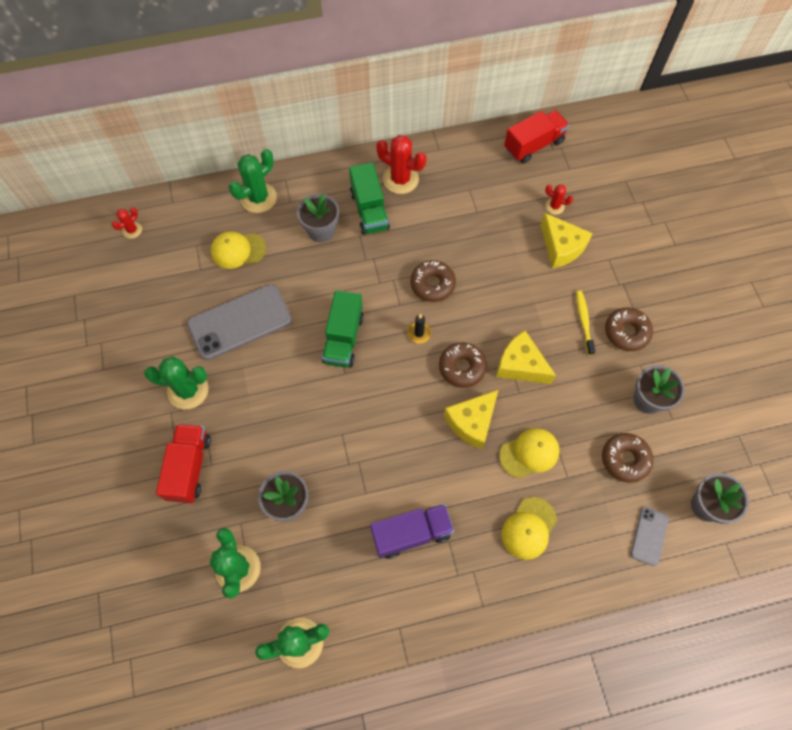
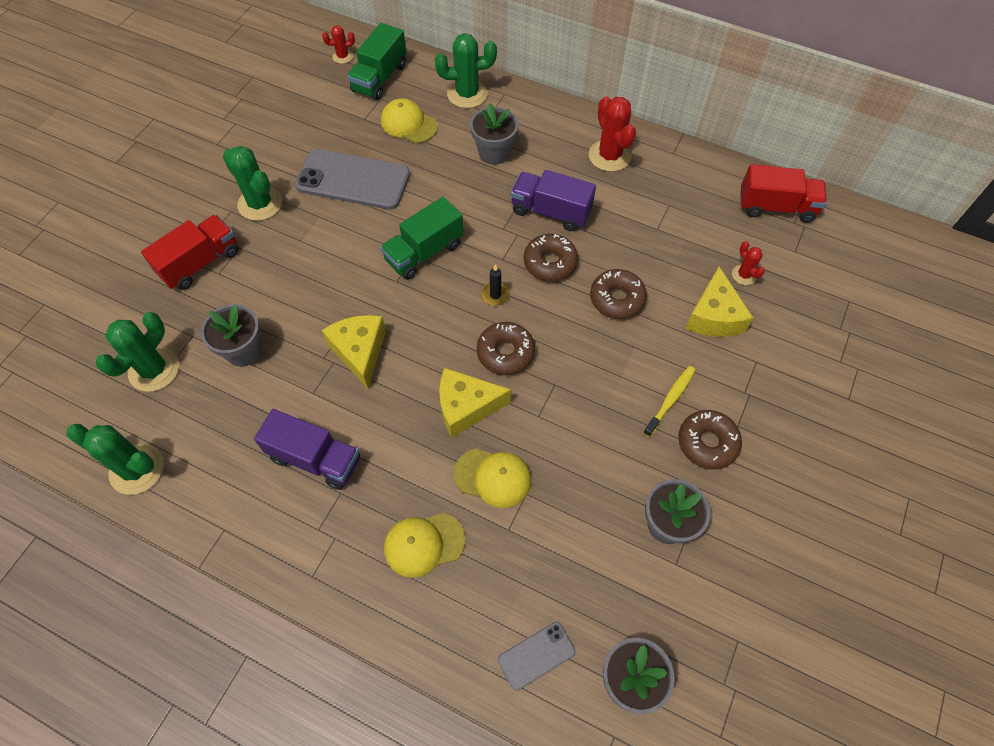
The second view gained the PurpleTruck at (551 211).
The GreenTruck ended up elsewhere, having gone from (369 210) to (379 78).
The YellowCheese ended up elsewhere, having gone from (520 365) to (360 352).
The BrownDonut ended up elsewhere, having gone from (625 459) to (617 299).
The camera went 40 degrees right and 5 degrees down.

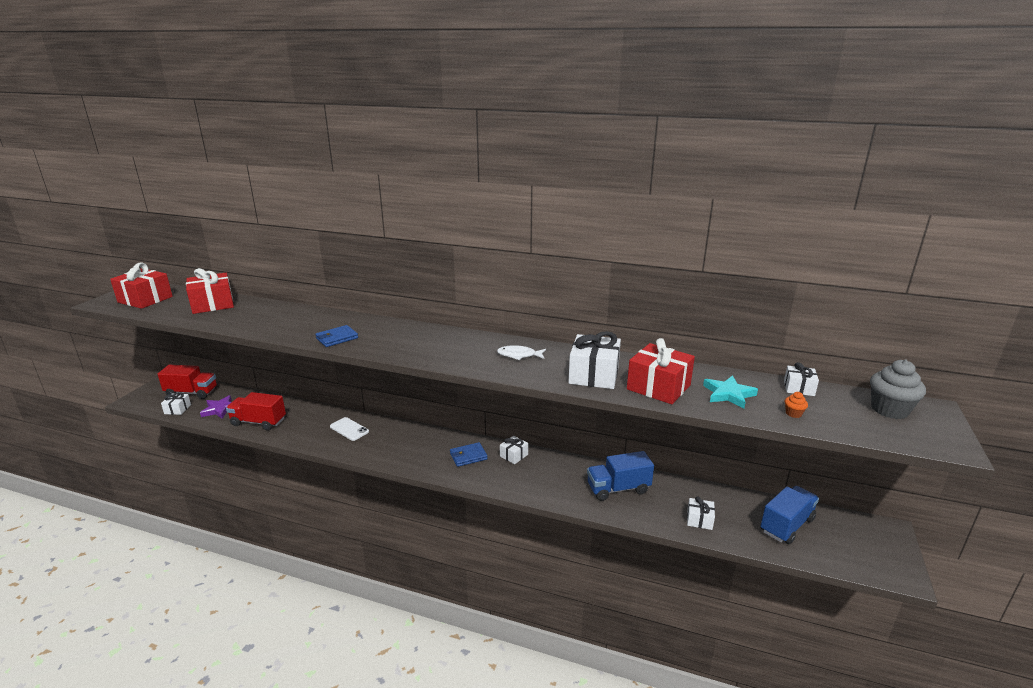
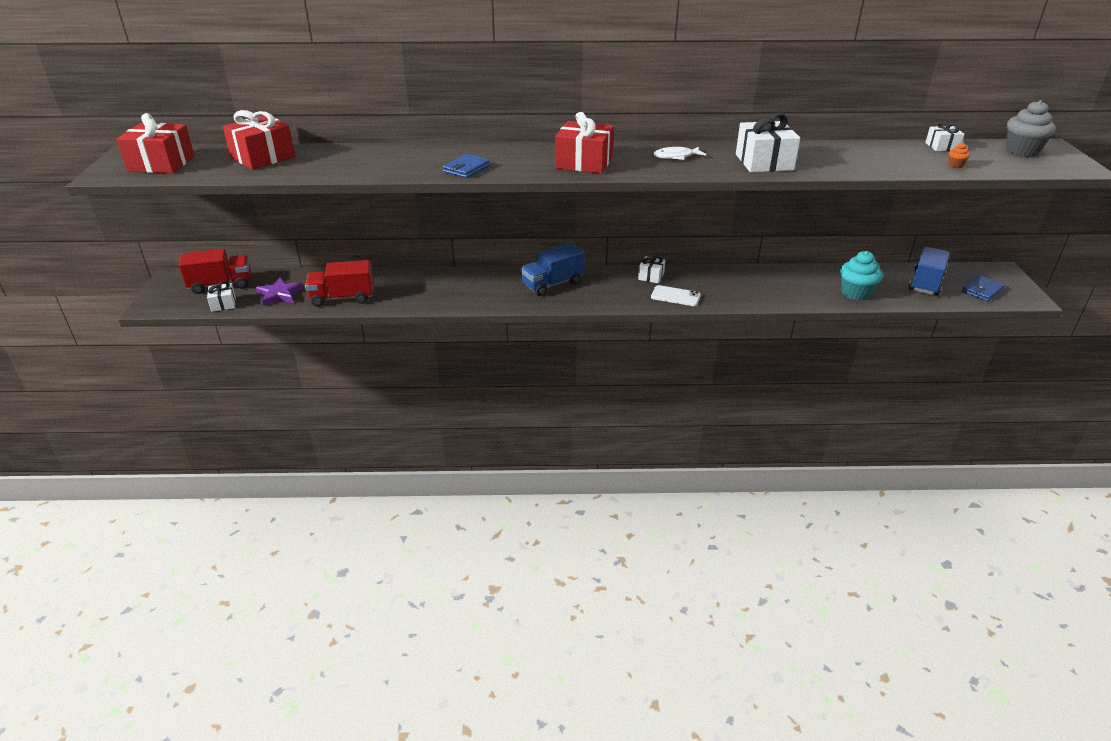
The second view lost the TurquoiseStar at (728 394).
The WhitePhone ended up elsewhere, having gone from (349 429) to (675 296).
The BlueWallet ended up elsewhere, having gone from (468 456) to (982 291).
The BlueTruck ended up elsewhere, having gone from (618 489) to (552 284).
The RedGift ended up elsewhere, having gone from (658 387) to (584 163).
Where the WhiteGift stood at (699 520), the TurquoiseCupcake came to stand at (855 293).
The camera went 20 degrees left and 10 degrees up.

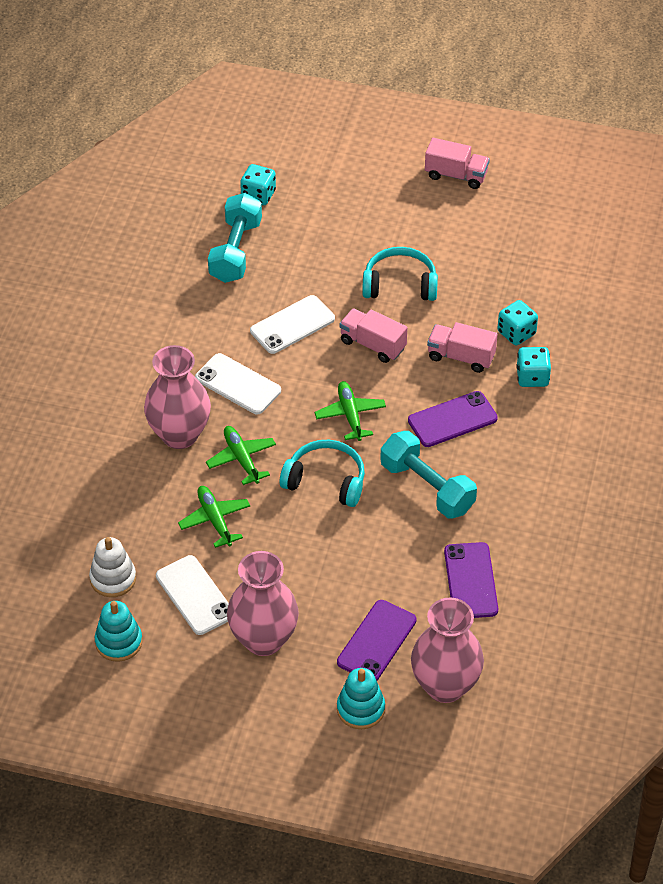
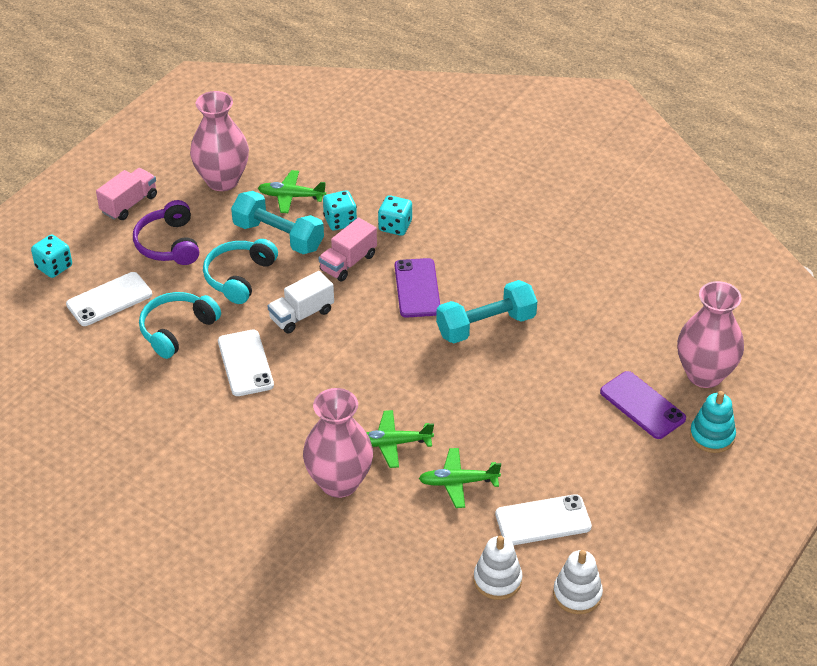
The second view lost the PurplePhone at (471 581).
The second view gained the PurpleHeadphones at (168 244).
The WhitePhone ended up elsewhere, having gone from (238 384) to (109 299).
The TurquoiseDumbbell ended up elsewhere, having gone from (235 251) to (278 236).
The PinkVase ended up elsewhere, having gone from (263 639) to (222 180).
The TurquoiseDice ended up elsewhere, having gone from (258 195) to (54 267).
The TurquoiseHeadphones ended up elsewhere, having gone from (326 480) to (177 330).
The GreenPlane ended up elsewhere, having gone from (350 415) to (291 196).
What was the TurquoiseStackingToy at (118 642) turned into the WhiteStackingToy at (577 594).
What was the PinkTruck at (373 345) turned into the WhiteTruck at (301 315).
The camera went 70 degrees left and 5 degrees down.

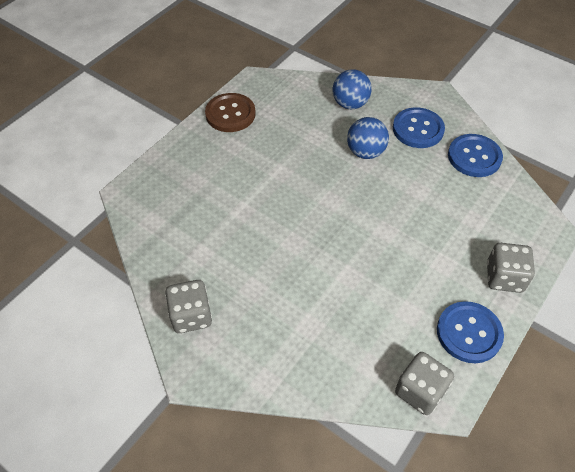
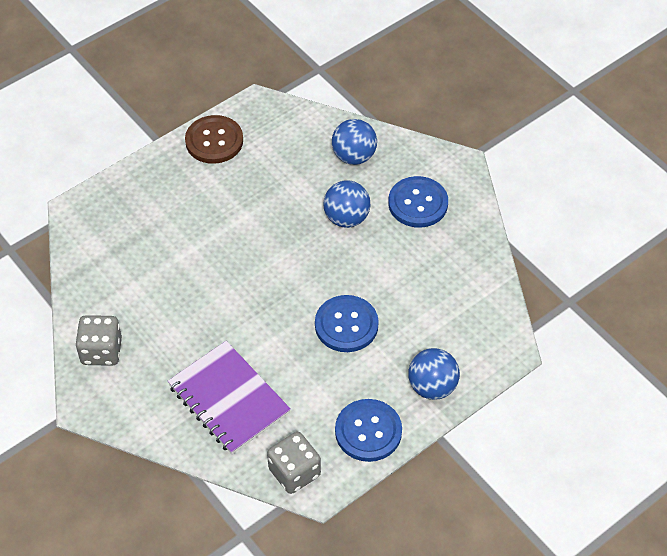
The second view gained the PurpleNotebook at (228 399).
The BlueButton ended up elsewhere, having gone from (474 157) to (346 325).
Where the GreyDice stood at (504 277), the BlueBall came to stand at (432 387).
The camera went 15 degrees right and 0 degrees up.

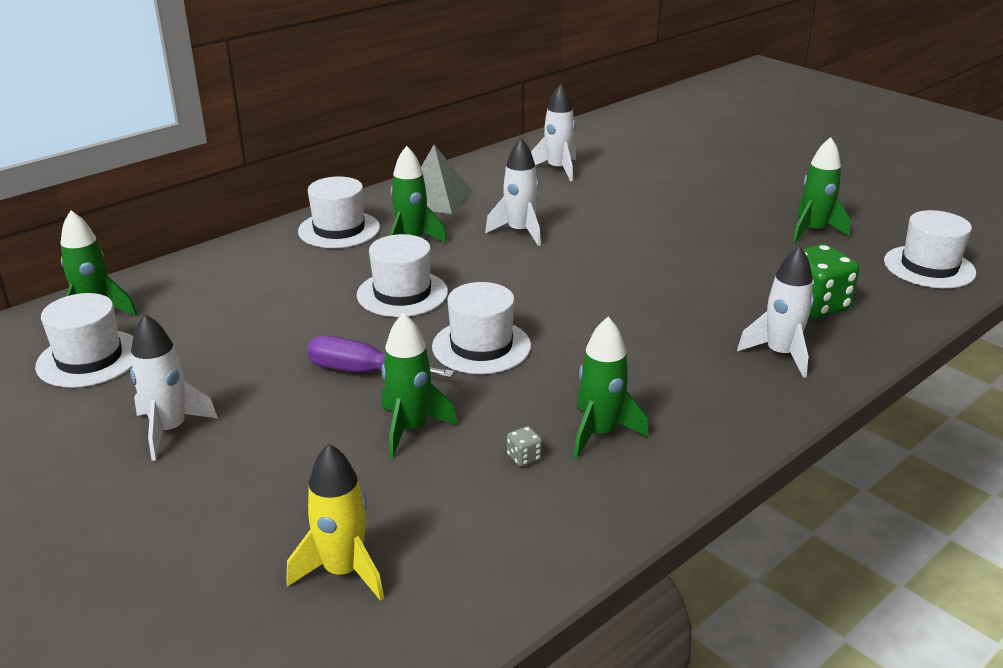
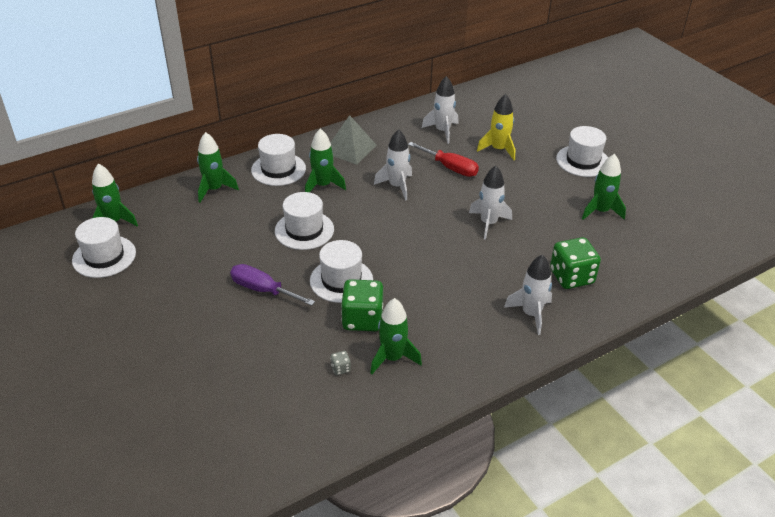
The second view gained the GreenDice at (362 319).
The second view gained the RedScrewdriver at (450 168).
The WhiteRocket ended up elsewhere, having gone from (170 430) to (488 223).
The YellowRocket ended up elsewhere, having gone from (343 571) to (498 149).
The GreenRocket ended up elsewhere, having gone from (410 429) to (214 189).
The WhiteHat ended up elsewhere, having gone from (929 267) to (582 161).
The camera went 10 degrees right and 10 degrees up.

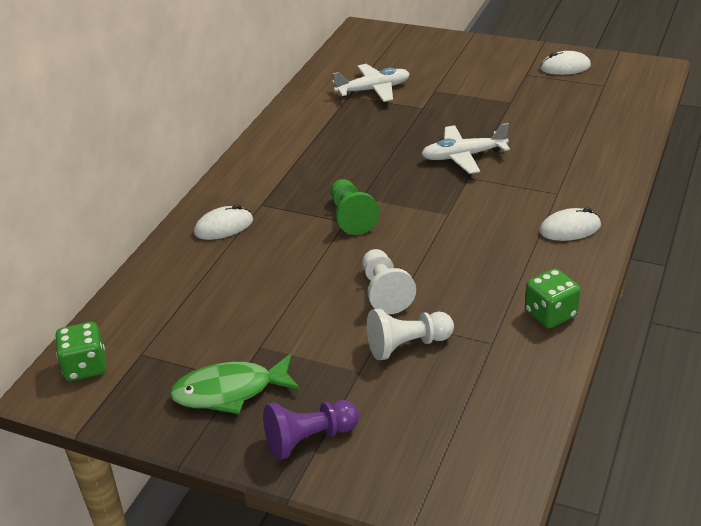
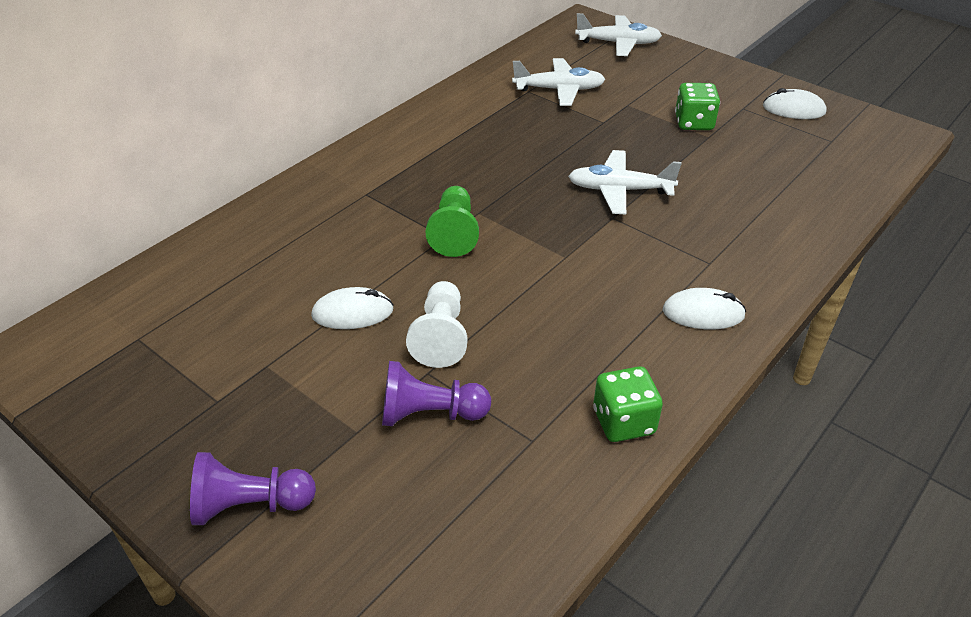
The second view lost the GreenFish at (230 391).
The second view gained the WhitePlane at (618 43).
The GreenDice ended up elsewhere, having gone from (85 367) to (694 123).
The WhiteMouse ended up elsewhere, having gone from (224 227) to (352 313).
What was the WhitePawn at (407 345) turned into the PurplePawn at (430 414).
The camera went 15 degrees right and 5 degrees up.

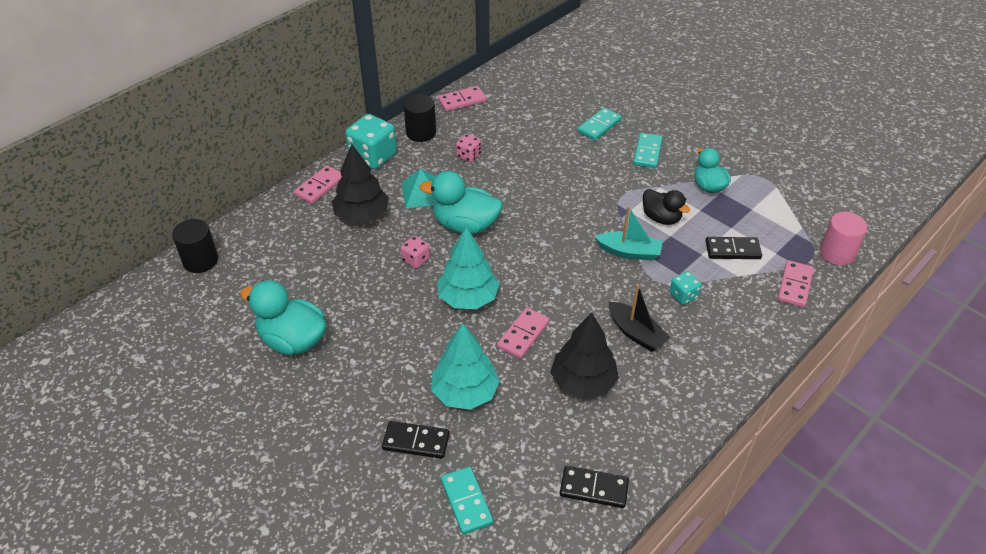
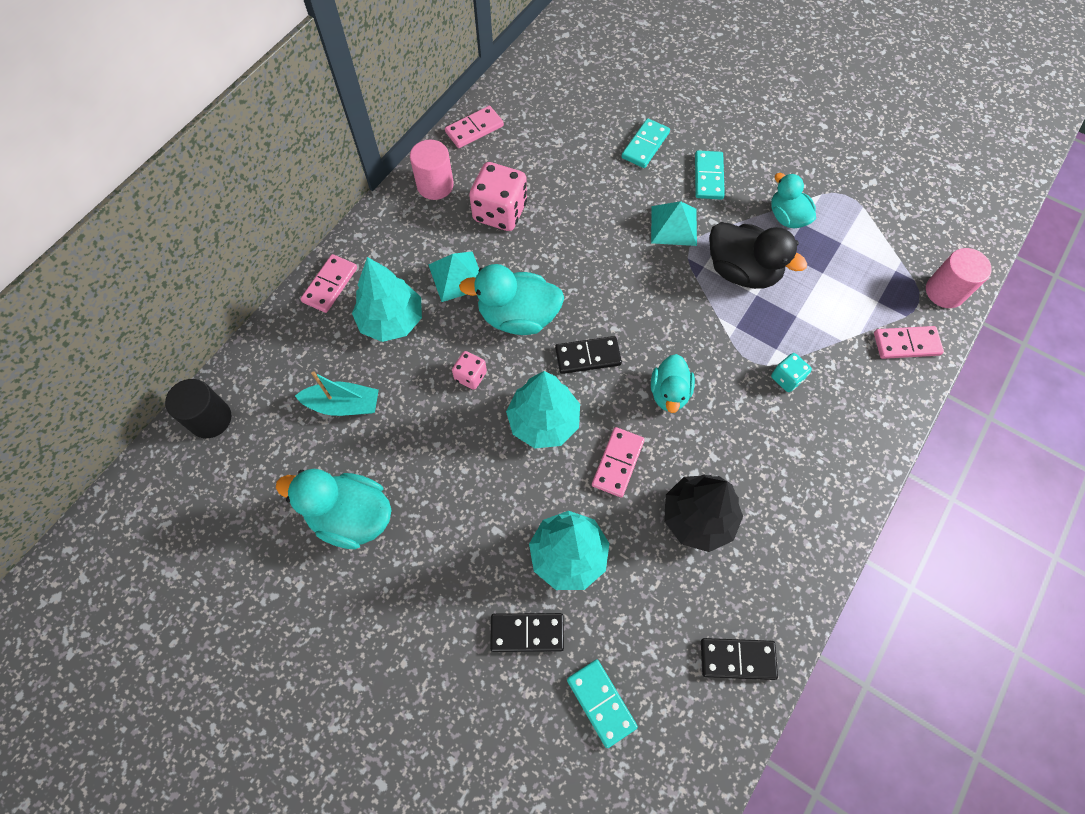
The second view lost the TurquoiseDice at (373 156).
The second view lost the BlackBoat at (636 333).
The second view gained the TurquoisePyramid at (673 225).
The second view gained the TurquoiseDuck at (669 393).
The TurquoiseBoat ended up elsewhere, having gone from (629 252) to (343 405).
The BlackDomino ended up elsewhere, having gone from (732 250) to (588 356).
What was the BlackTree at (362 215) turned into the TurquoiseTree at (391 320).
What was the BlackCylinder at (421 133) turned into the PinkCylinder at (435 185).
The PinkDomino at (795 285) ended up facing another way, 75 degrees clockwise from before.
The size of the PinkDice at (468 156) changed by a factor of 1.92.
The size of the BlackDuck at (661 218) changed by a factor of 1.55.
The camera went 10 degrees left and 20 degrees up.

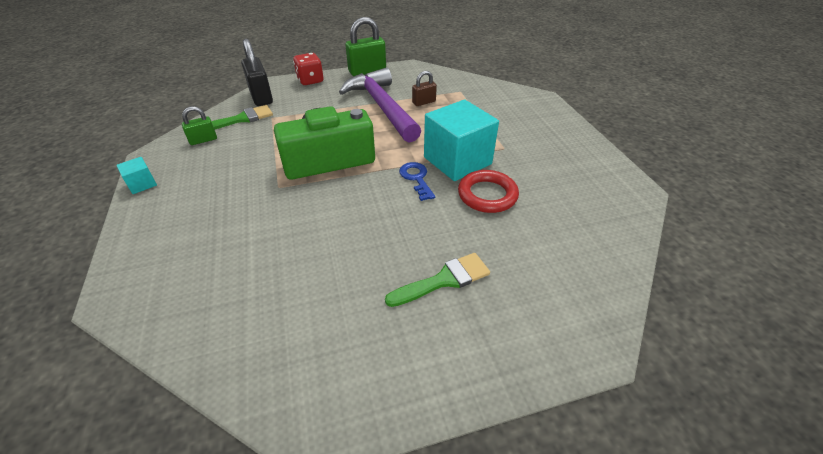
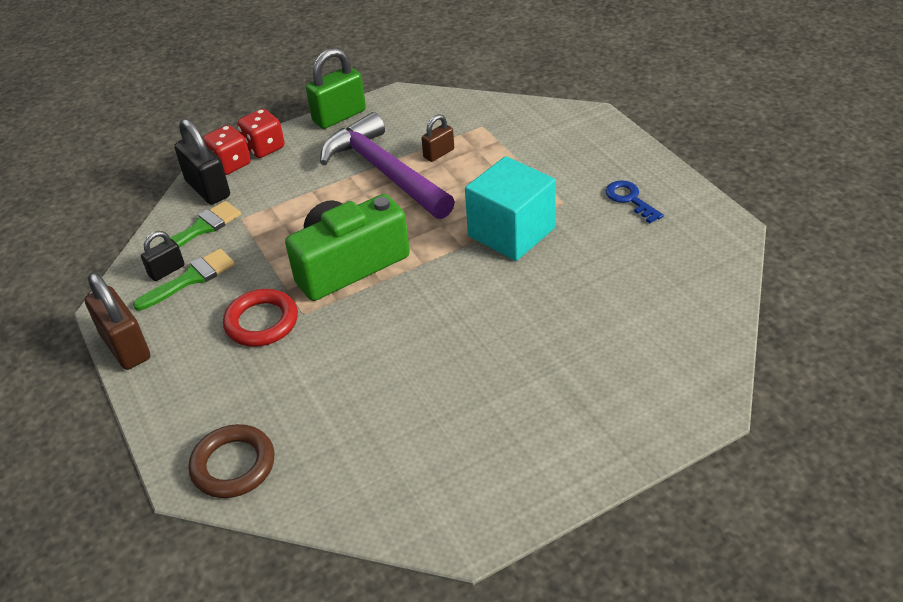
The second view gained the BrownRing at (233 465).
The second view gained the RedDice at (230 164).
The GreenBrush ended up elsewhere, having gone from (444 280) to (191 279).
The BlueKey ended up elsewhere, having gone from (416 178) to (630 199).
The RedRing ended up elsewhere, having gone from (487 195) to (261 322).
Where the TurquoiseCube stood at (142 184), the BrownPadlock came to stand at (126 347).
What was the GreenPadlock at (203 140) turned into the BlackPadlock at (166 271).
The camera went 10 degrees left and 0 degrees up.

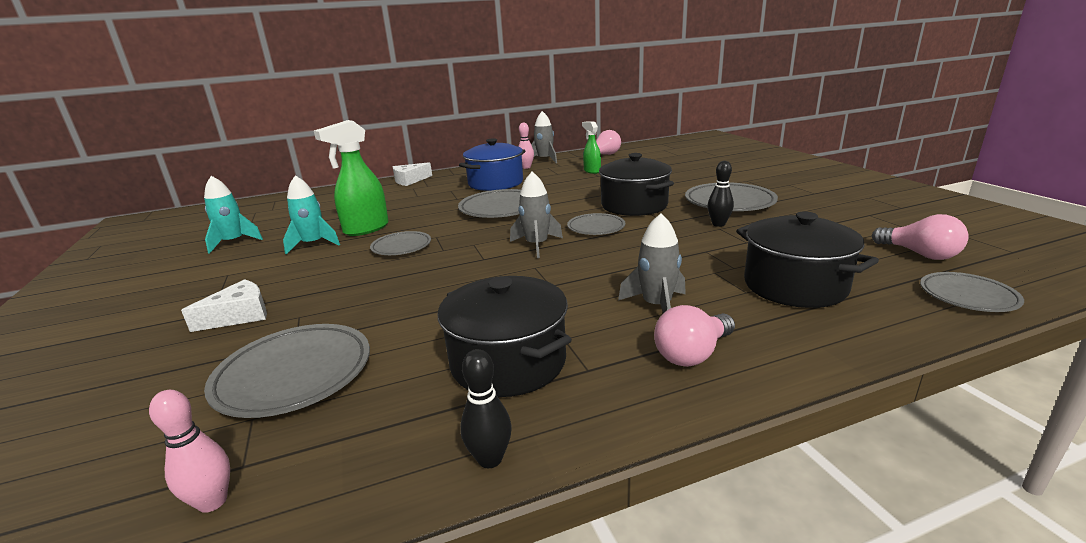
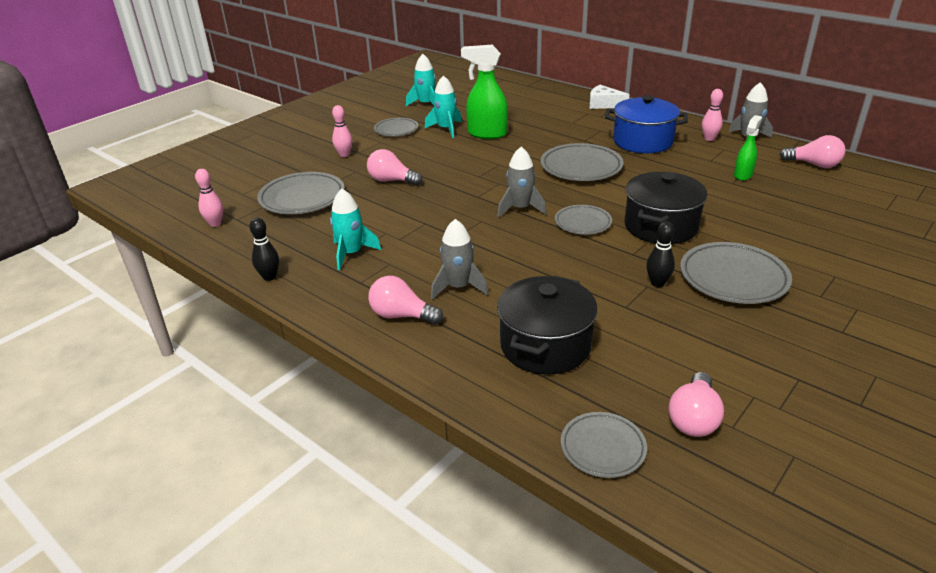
The second view gained the PinkLightBulb at (391 181).
The GreyPlate ended up elsewhere, having gone from (401 247) to (396 130).
Where the WhiteCheese stood at (239 315), the PinkBowlingPin came to stand at (344 155).
Where the BlackPot stood at (508 362), the TurquoiseRocket came to stand at (351 253).
The camera went 60 degrees right and 10 degrees up.

